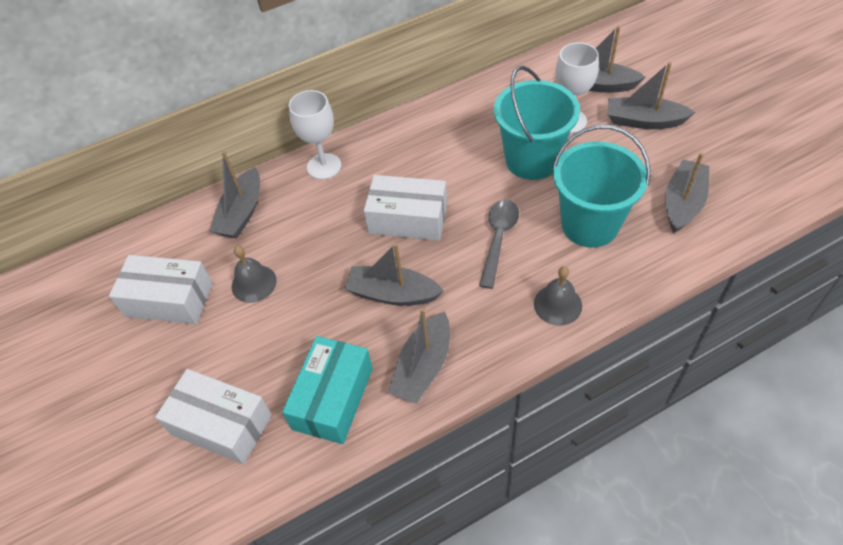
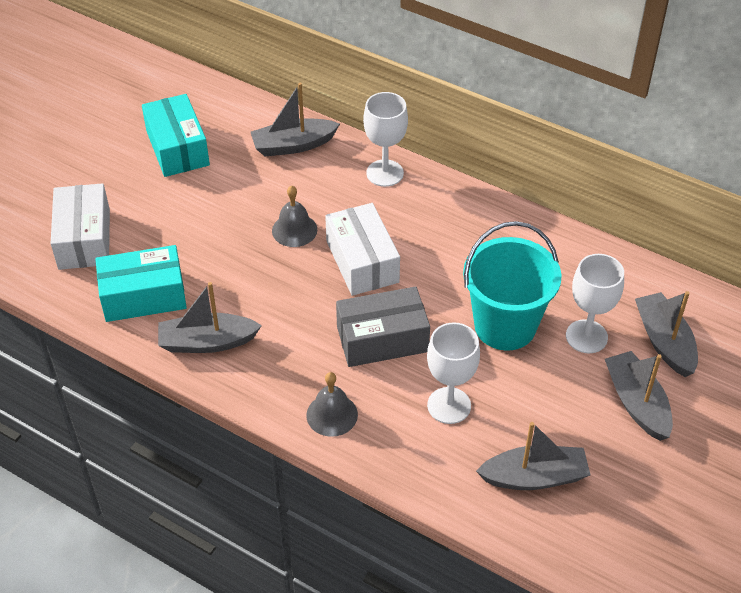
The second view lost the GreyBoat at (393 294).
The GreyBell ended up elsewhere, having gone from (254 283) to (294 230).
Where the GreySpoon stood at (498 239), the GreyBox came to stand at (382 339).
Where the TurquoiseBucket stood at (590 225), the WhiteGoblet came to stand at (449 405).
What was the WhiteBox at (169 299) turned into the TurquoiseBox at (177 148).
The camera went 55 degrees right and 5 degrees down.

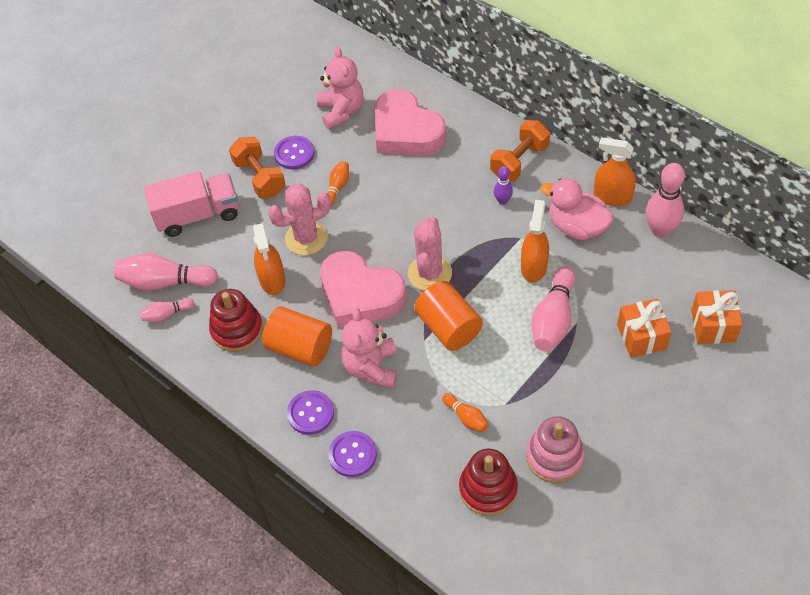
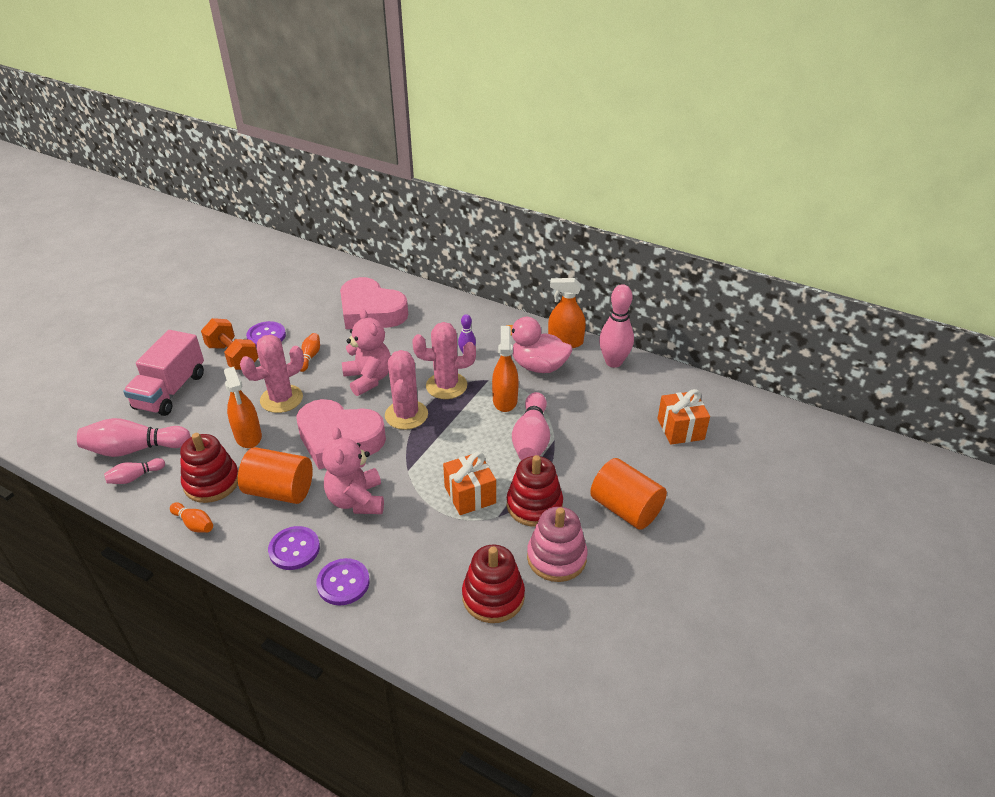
The second view lost the OrangeDumbbell at (519 161).
The second view gained the PinkCactus at (446 386).
The second view gained the RedStackingToy at (534 505).
The PinkTeddyBear ended up elsewhere, having gone from (341 111) to (368 379).
The OrangeCylinder ended up elsewhere, having gone from (448 327) to (625 509).
The OrangeBowlingPin ended up elsewhere, having gone from (466 417) to (194 524).
The OrangeGift ended up elsewhere, having gone from (641 337) to (470 495).
The PinkTruck at (198 215) ended up facing another way, 135 degrees clockwise from before.
The camera went 15 degrees left and 15 degrees down.

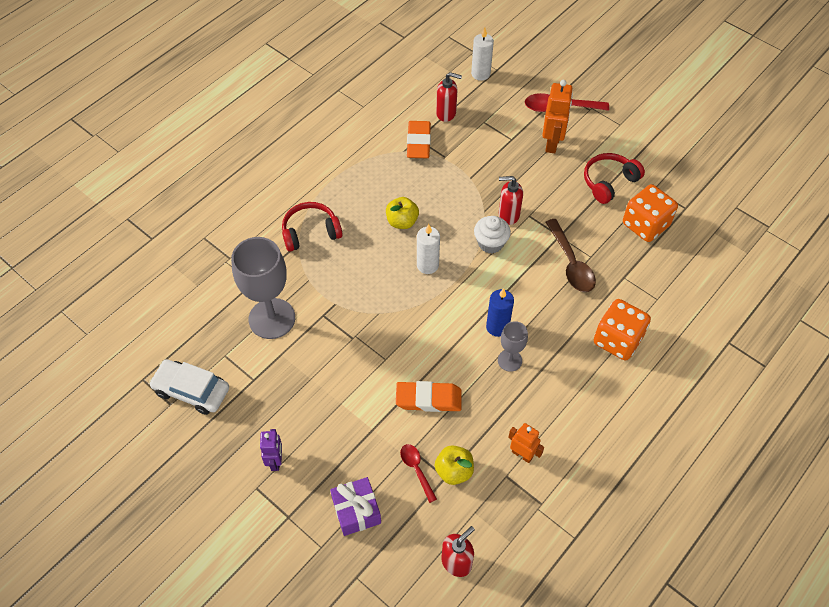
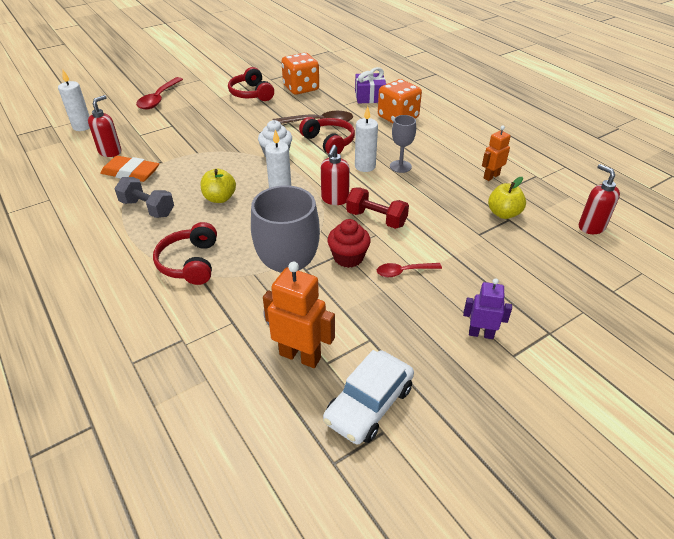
The second view lost the OrangeEraser at (428 399).
The second view gained the GreyDumbbell at (147 208).
The second view gained the RedHeadphones at (329 142).
The second view gained the RedCupcake at (348 257).
The second view gained the RedDumbbell at (376 219).
The PurpleGift ended up elsewhere, having gone from (356 511) to (370 97).
The RedSpoon ended up elsewhere, having gone from (416 469) to (404 272).
The RedSoapDispenser ended up elsewhere, having gone from (508 215) to (335 199).
The OrangeRobot ended up elsewhere, having gone from (552 143) to (300 356).
What was the BlueCandle at (497 327) turned into the WhiteCandle at (365 166).
The camera went 75 degrees left and 15 degrees down.

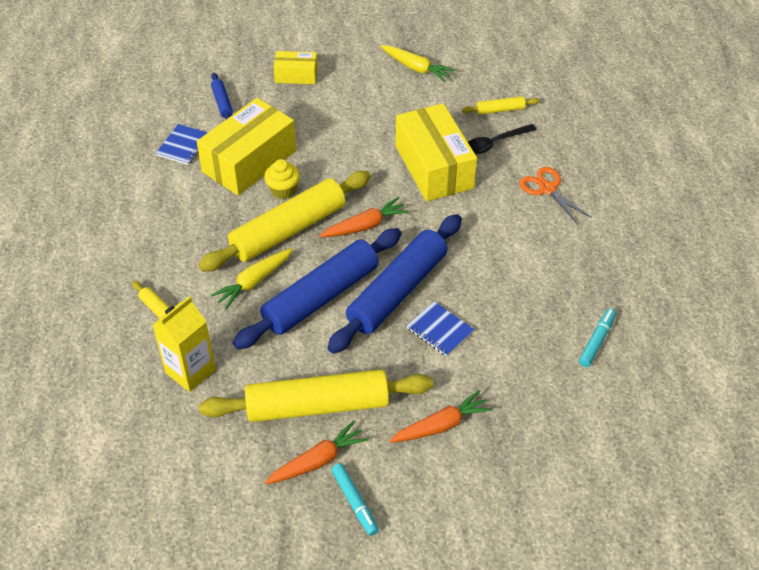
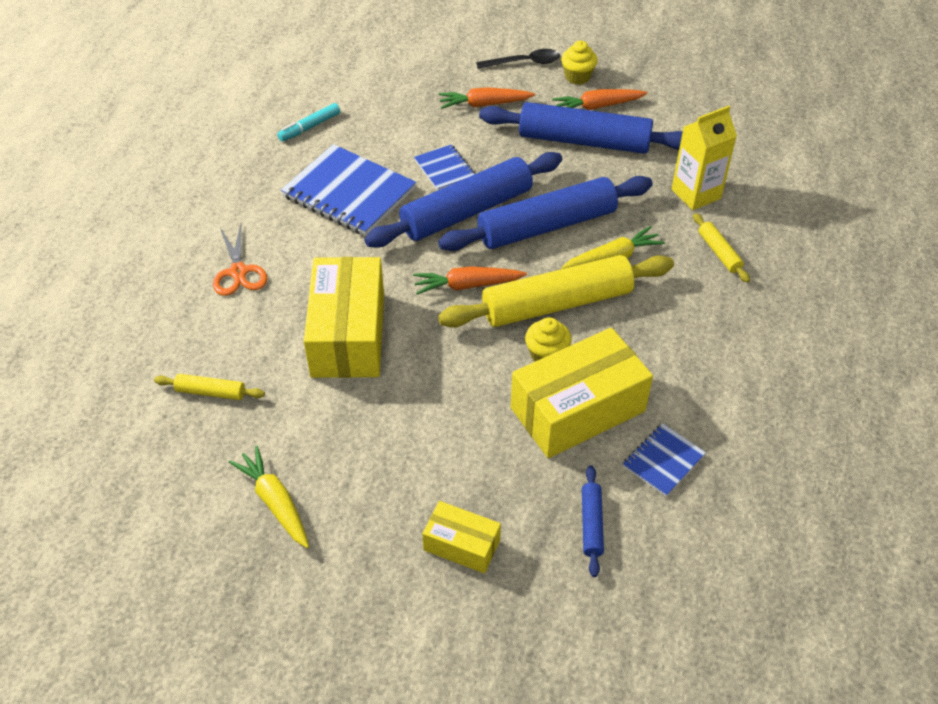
The second view gained the BlueNotebook at (349 193).
The BlackSpoon ended up elsewhere, having gone from (495 143) to (524 63).
Where the TurquoiseMarker stood at (355 502), the YellowCupcake came to stand at (577 77).
What was the YellowRollingPin at (317 406) turned into the BlueRollingPin at (584 141).
The camera went 160 degrees left and 0 degrees up.

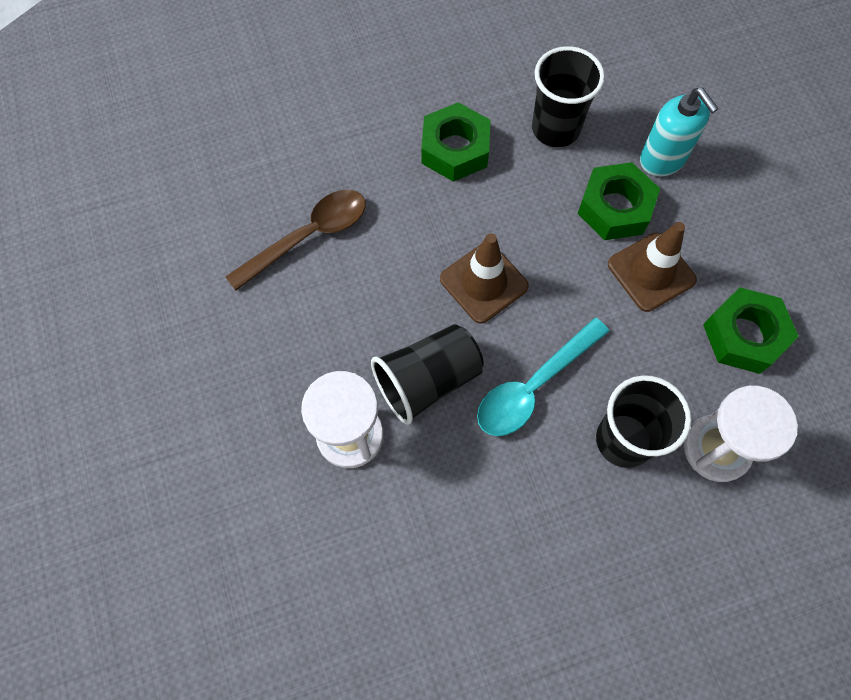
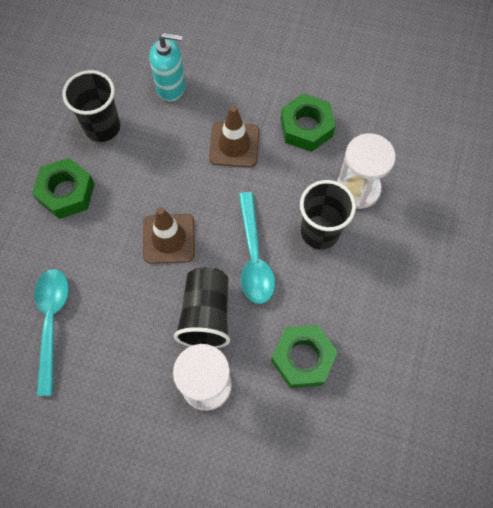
The GreenNut ended up elsewhere, having gone from (615 208) to (303 358).
What was the BrownSpoon at (309 236) turned into the TurquoiseSpoon at (52 322).
The camera went 55 degrees left and 0 degrees up.

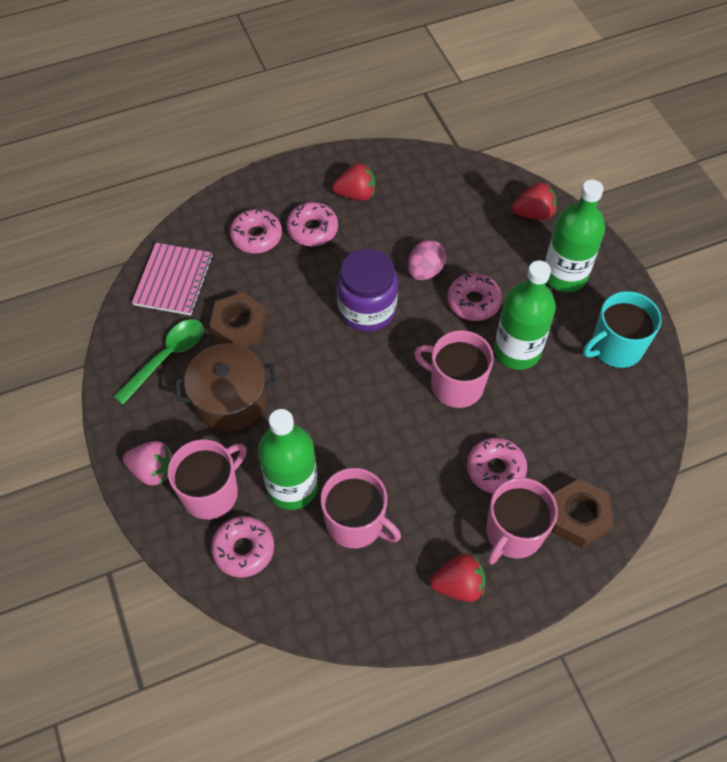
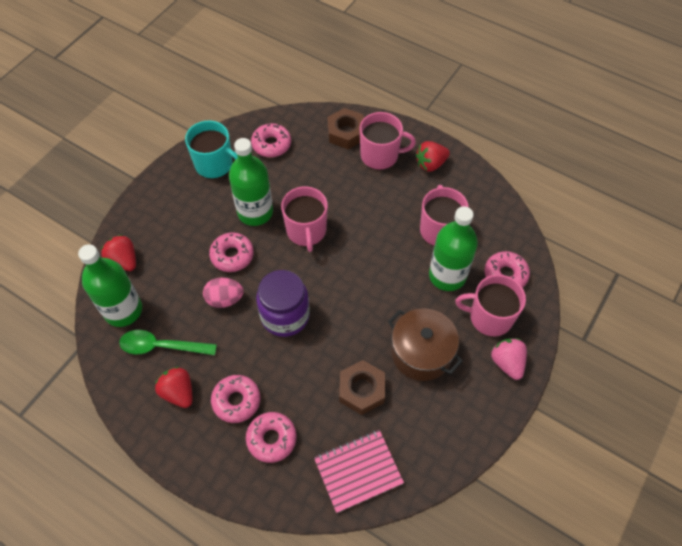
The GreenSpoon ended up elsewhere, having gone from (166 358) to (162 346).
The PinkDonut ended up elsewhere, having gone from (495 469) to (271 144).
The GreenBottle ended up elsewhere, having gone from (564 275) to (123 310).
The RedStrawberry at (458 585) ended up facing another way, 75 degrees counterclockwise from before.
The camera went 125 degrees left and 0 degrees up.

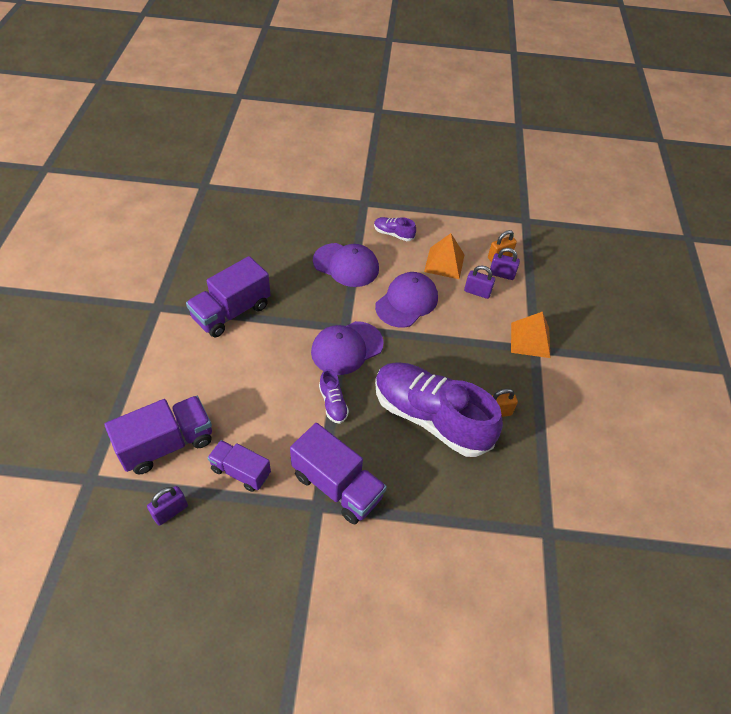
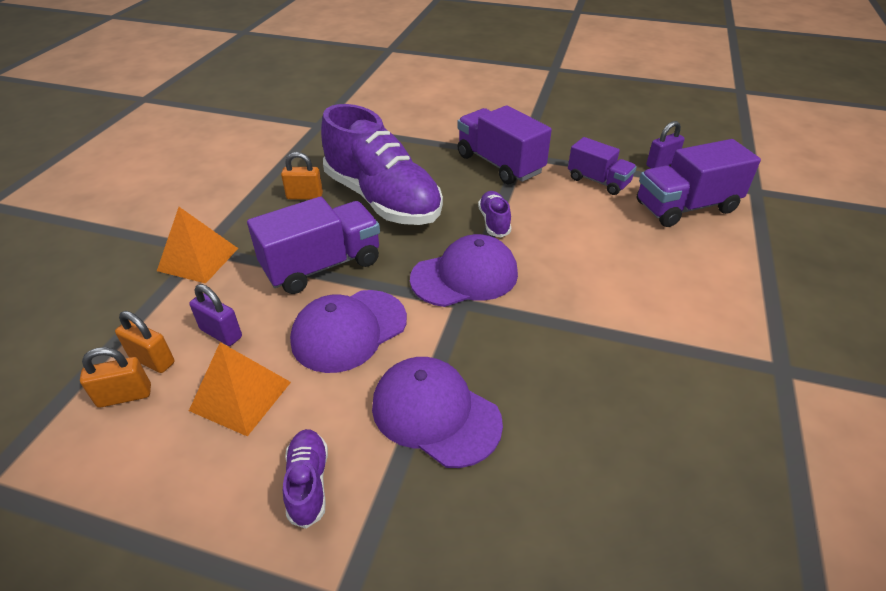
The PurpleTruck ended up elsewhere, having gone from (231 312) to (322 265).
What was the PurplePadlock at (501 274) turned into the OrangePadlock at (152 360).
The PurpleShoe at (393 234) ended up facing another way, 135 degrees counterclockwise from before.
The camera went 165 degrees left and 10 degrees down.

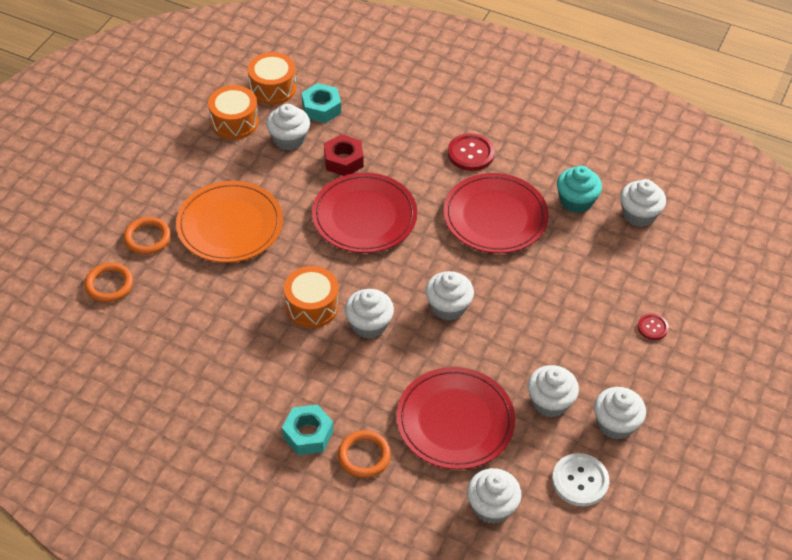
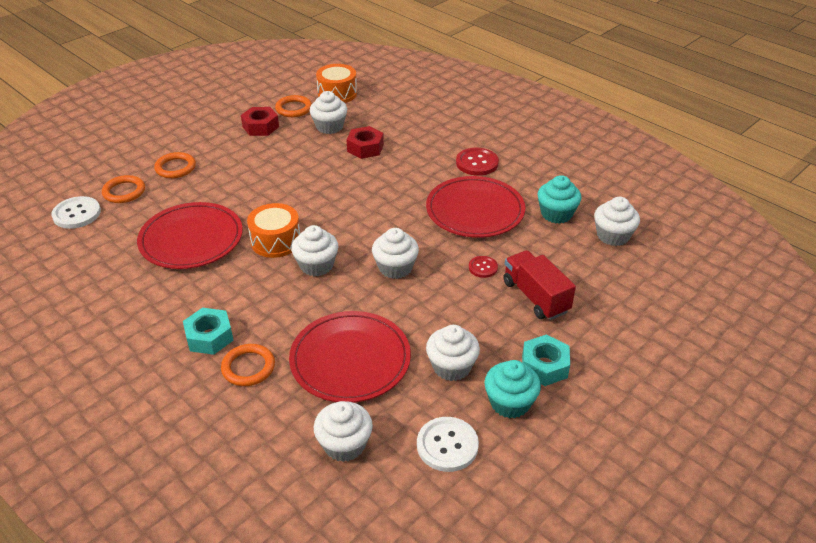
The second view lost the OrangePlate at (230 225).
The second view gained the WhiteButton at (77 214).
The second view gained the RedNut at (260 127).
The second view gained the RedTruck at (535 297).
The TurquoiseNut ended up elsewhere, having gone from (321 108) to (544 366).
The RedPlate ended up elsewhere, having gone from (364 216) to (191 239).
The RedButton ended up elsewhere, having gone from (652 327) to (483 267).
Where the OrangeDrum stood at (234 122), the OrangeRing came to stand at (294 108).
What was the WhiteCupcake at (615 424) turned into the TurquoiseCupcake at (510 403).
The camera went 20 degrees right and 10 degrees down.

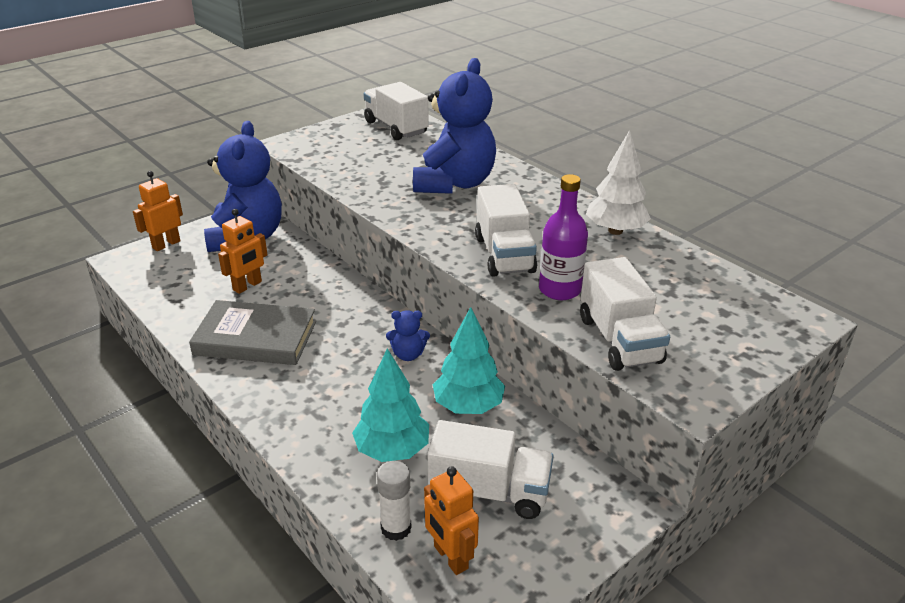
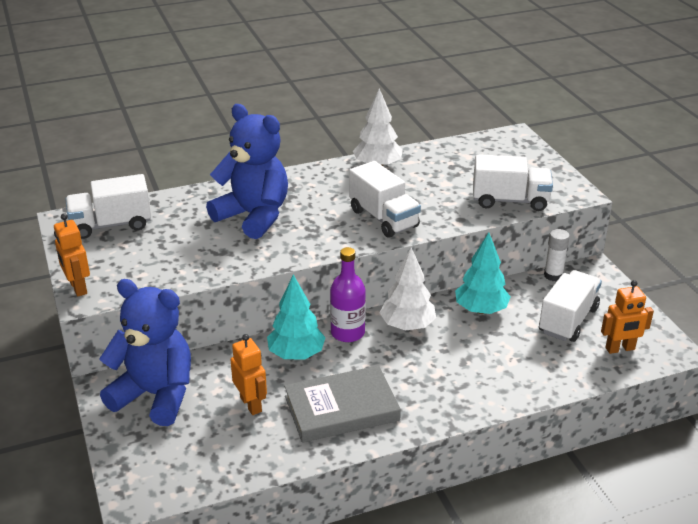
The OrangeRobot ended up elsewhere, having gone from (166 244) to (78 288).
The TurquoiseTree ended up elsewhere, having gone from (392 450) to (296 354).
The WhiteGlueStick ended up elsewhere, having gone from (396 528) to (553 275).
The PurpleBottle ended up elsewhere, having gone from (559 290) to (347 333).
Where the BlueTeddyBear stood at (408 354), the WhiteTree came to stand at (407 326).
The GreyBook at (255 338) ended up facing another way, 45 degrees clockwise from before.
The WhiteTruck at (504 254) ended up facing another way, 45 degrees clockwise from before.
The camera went 70 degrees left and 0 degrees up.

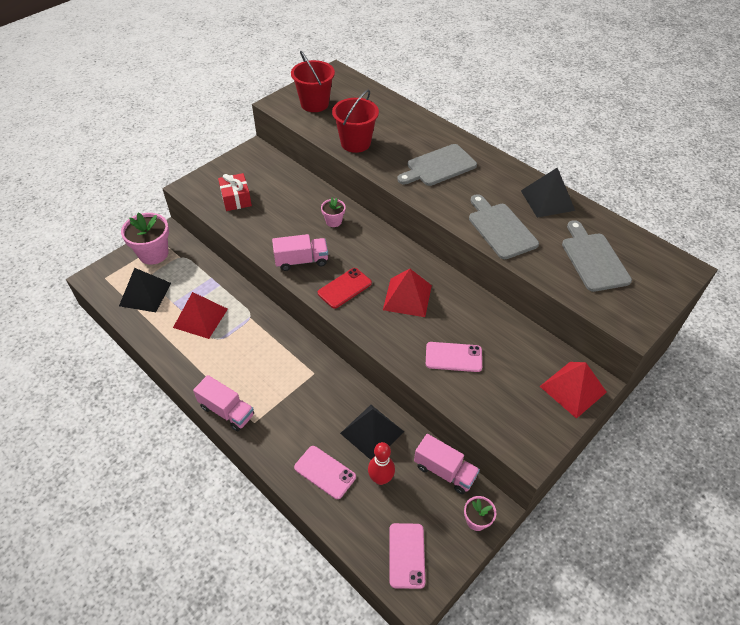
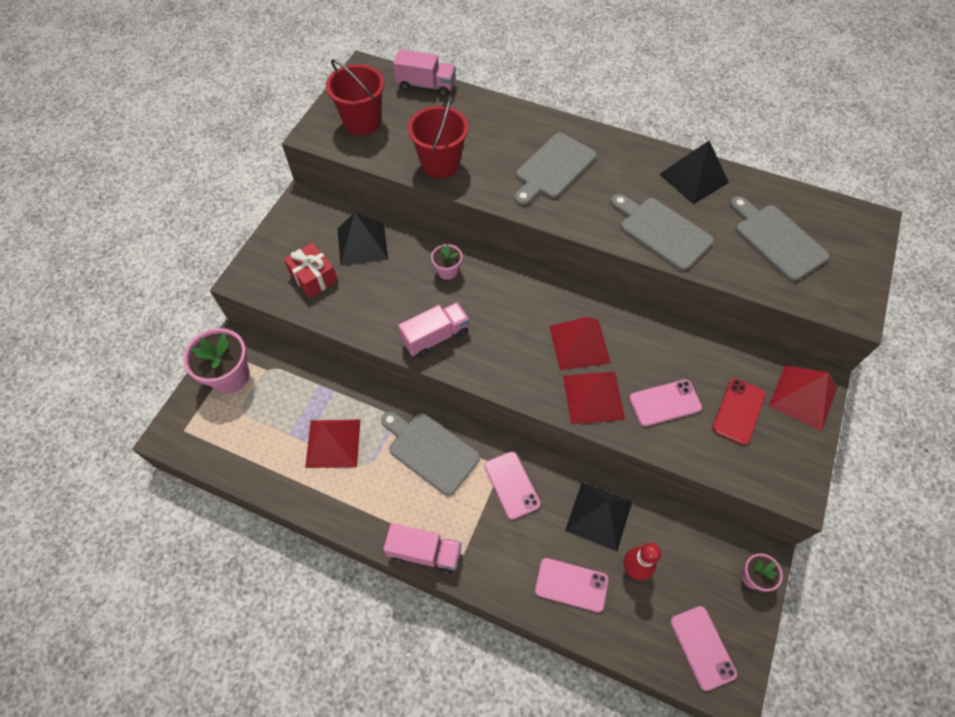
The second view gained the GreyCuttingBoard at (430 450).
The second view gained the PinkPhone at (511 485).
The second view gained the RedPyramid at (593 397).
The BlackPyramid ended up elsewhere, having gone from (145 294) to (362 243).
The RedPhone ended up elsewhere, having gone from (344 288) to (738 411).
The PinkTruck ended up elsewhere, having gone from (444 471) to (426 85).
The camera went 20 degrees left and 10 degrees up.

